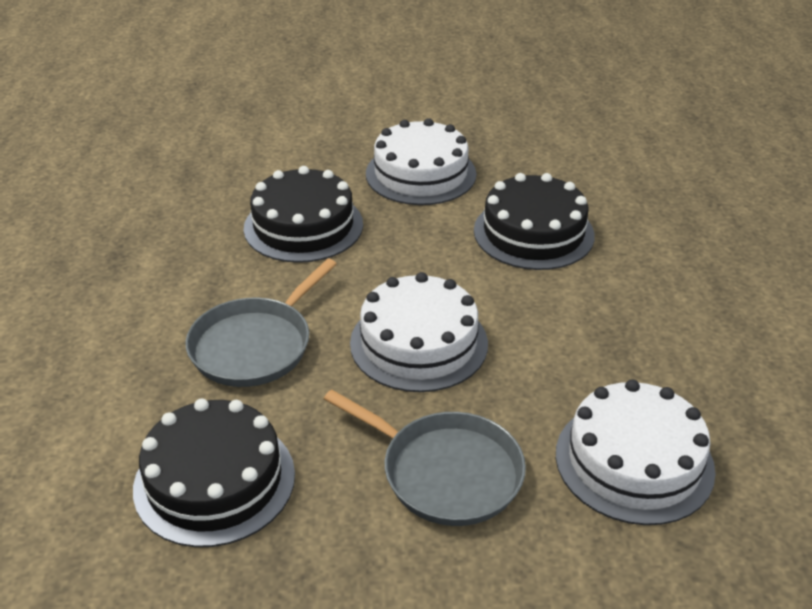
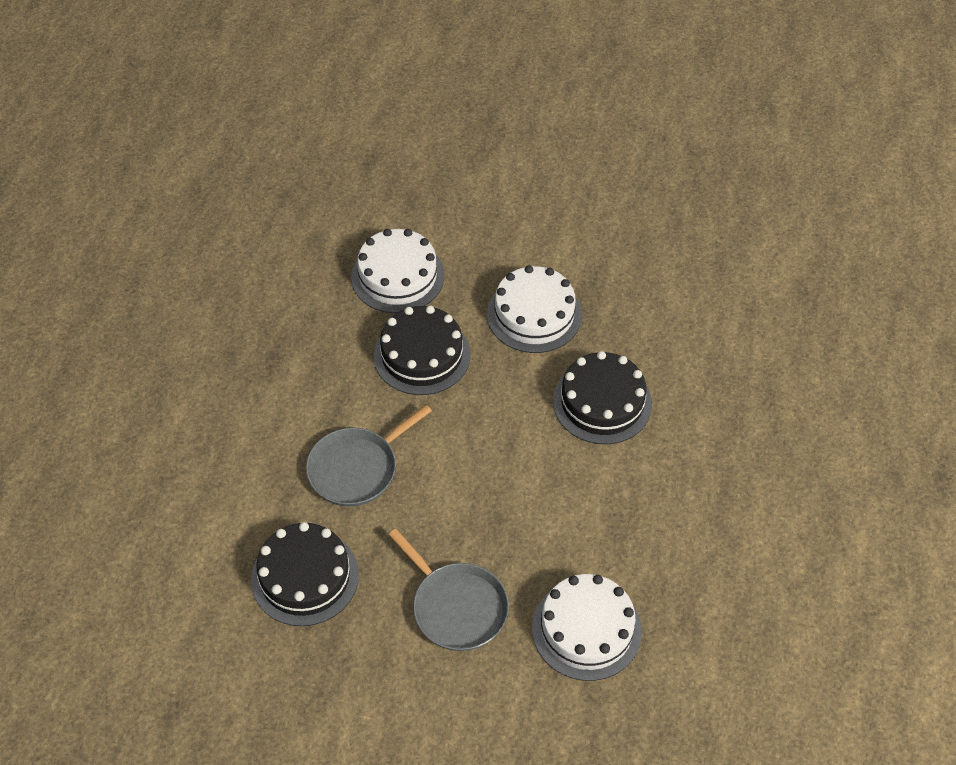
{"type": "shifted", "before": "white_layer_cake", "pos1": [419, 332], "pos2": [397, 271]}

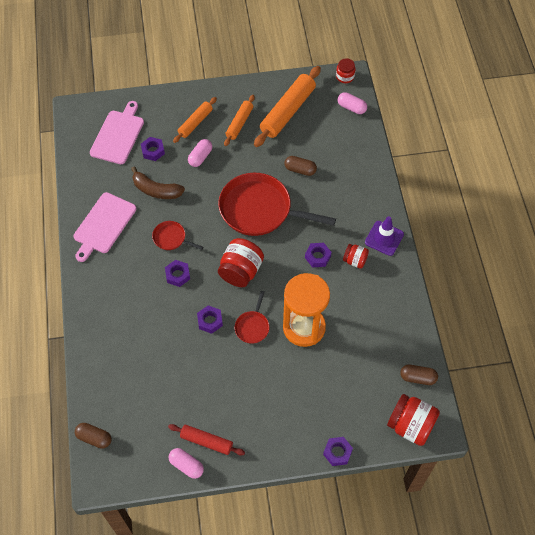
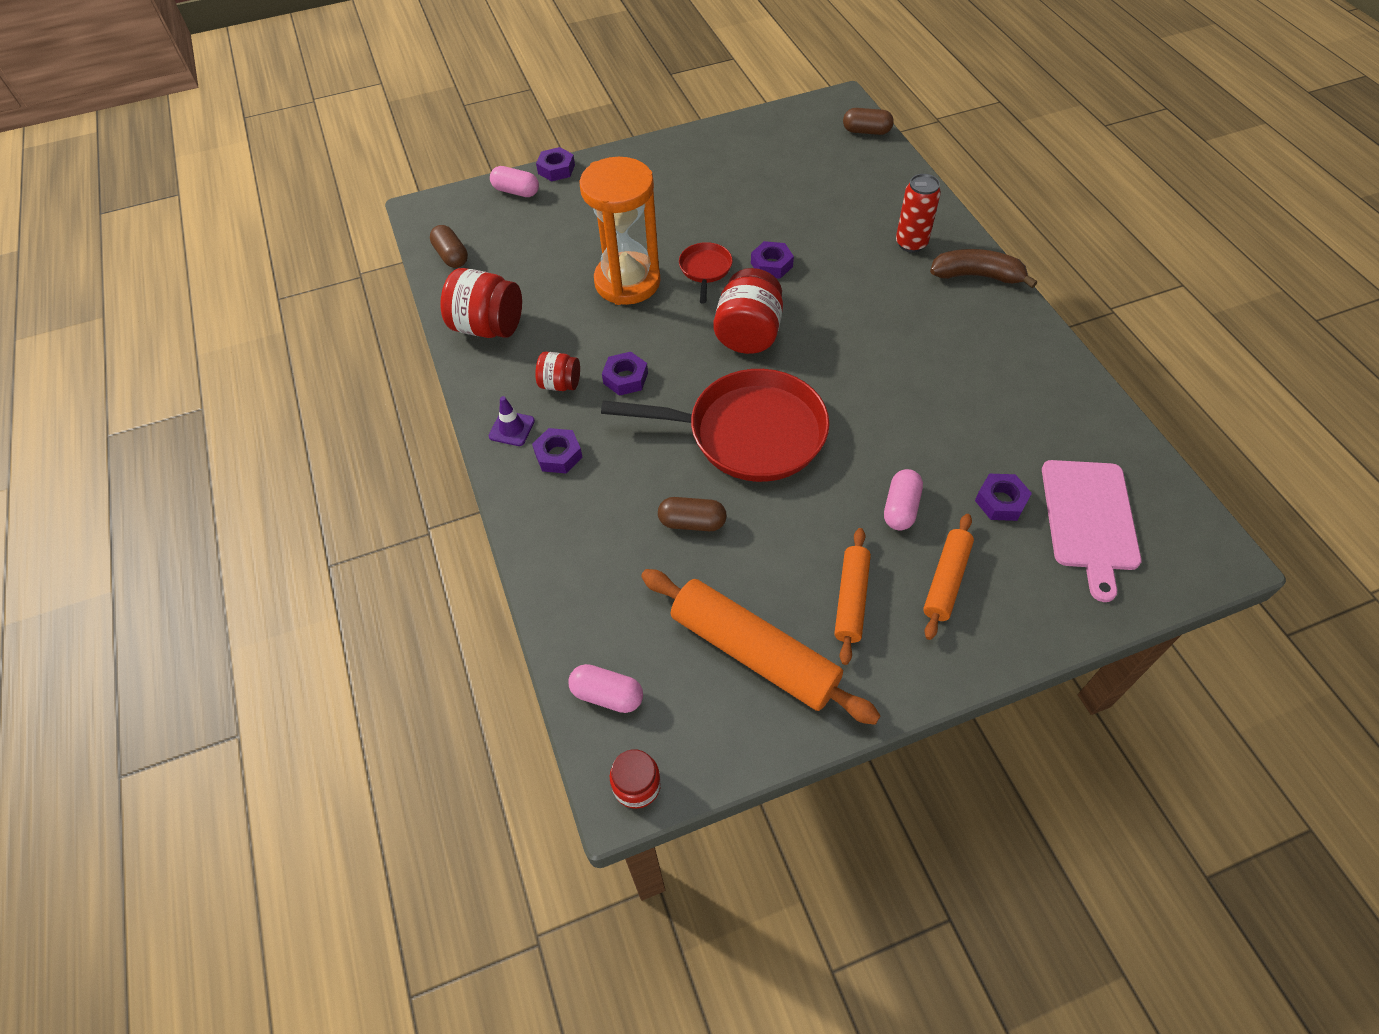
{"type": "rotated", "before": "brown_capsule", "pos1": [419, 374], "pos2": [449, 246], "turn": 60}
{"type": "shifted", "before": "crimson_preserve_jar", "pos1": [413, 420], "pos2": [481, 303]}
{"type": "scaled", "before": "violet_safety_cone", "pos1": [384, 236], "pos2": [512, 421], "scale": 0.65}
{"type": "shifted", "before": "rose-pink_capsule", "pos1": [186, 463], "pos2": [514, 181]}
{"type": "shifted", "before": "violet_hexagon_nut", "pos1": [177, 273], "pos2": [557, 450]}
{"type": "rotated", "before": "orange-coloured_dough_roller", "pos1": [287, 106], "pos2": [760, 647], "turn": -75}
{"type": "new", "after": "crimson_can", "pos2": [918, 213]}
{"type": "shifted", "before": "brown_banana_fruit", "pos1": [158, 183], "pos2": [983, 268]}
{"type": "gone", "before": "rose-pink_bread_board", "pos1": [105, 227]}
{"type": "gone", "before": "crimson_pan", "pos1": [177, 235]}
{"type": "gone", "before": "crimson_dough_roller", "pos1": [206, 439]}

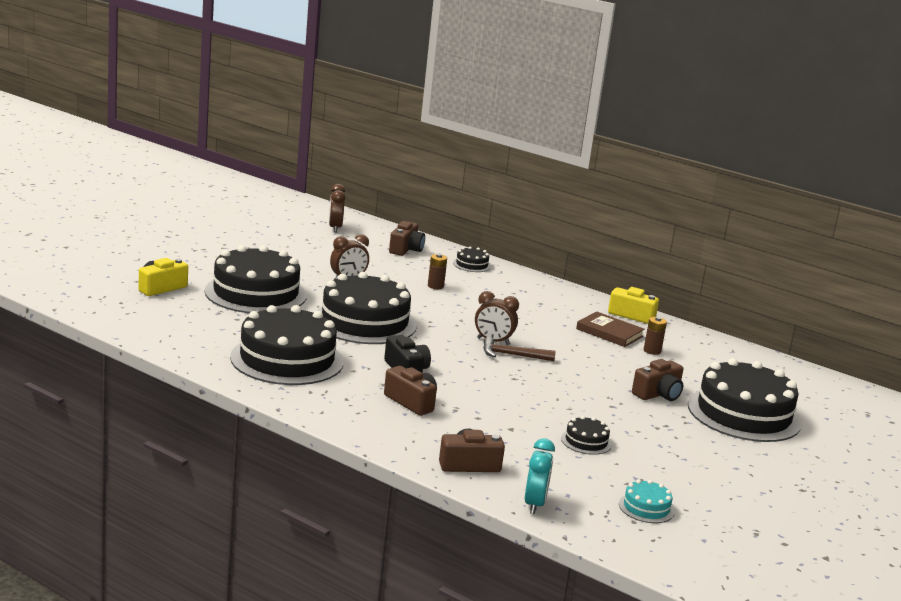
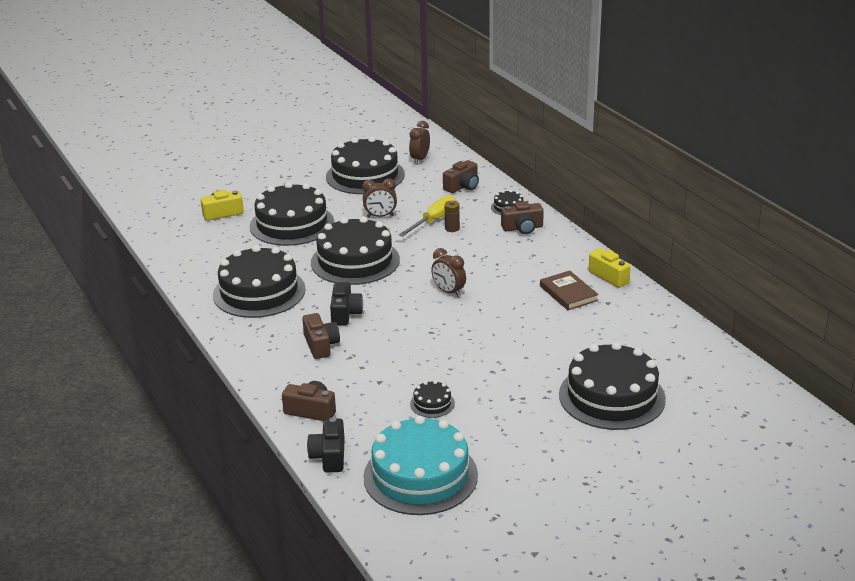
{"type": "swapped", "before": "turquoise_bedside_clock", "after": "jet-black_photo_camera", "pos1": [540, 476], "pos2": [326, 445]}
{"type": "new", "after": "jet-black_layer_cake", "pos2": [365, 165]}
{"type": "scaled", "before": "turquoise_layer_cake", "pos1": [647, 501], "pos2": [420, 465], "scale": 2.37}
{"type": "new", "after": "golden_hand_screwdriver", "pos2": [427, 216]}
{"type": "shifted", "before": "brown_photo_camera", "pos1": [657, 380], "pos2": [522, 217]}
{"type": "gone", "before": "brown_hammer", "pos1": [519, 349]}
{"type": "gone", "before": "brown_power_cell", "pos1": [655, 335]}

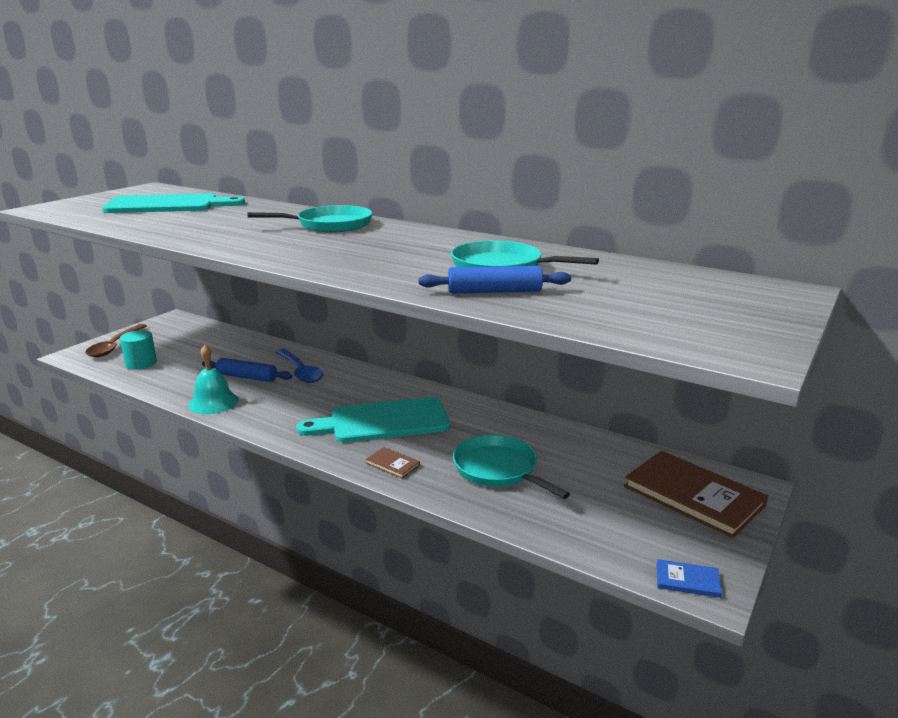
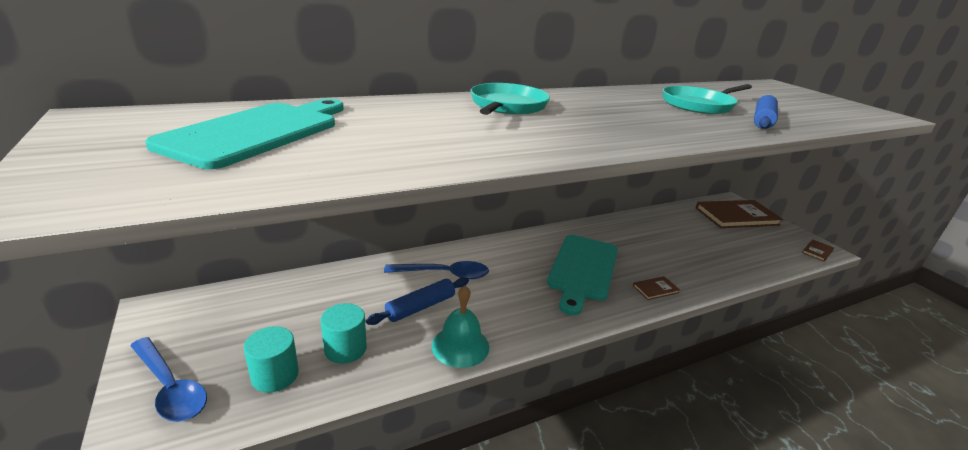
{"type": "repainted", "before": "brown_tablespoon", "after": "royal_blue_tablespoon", "pos1": [116, 340], "pos2": [168, 379]}
{"type": "new", "after": "turquoise_cylinder_shape", "pos2": [344, 333]}
{"type": "repainted", "before": "royal_blue_hardcover", "after": "brown_hardcover", "pos1": [689, 578], "pos2": [818, 250]}
{"type": "gone", "before": "turquoise_pan", "pos1": [511, 467]}

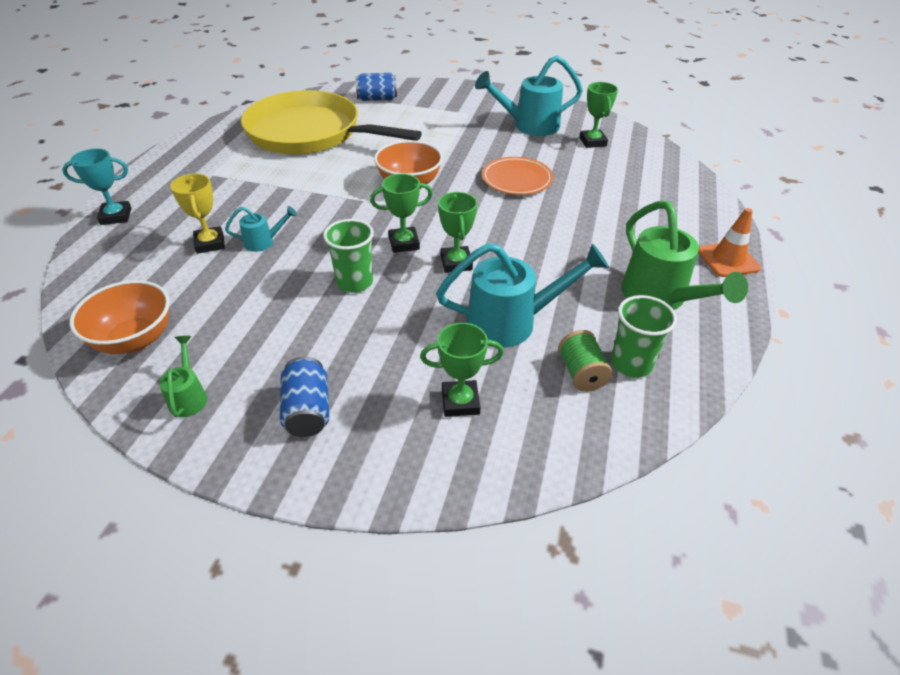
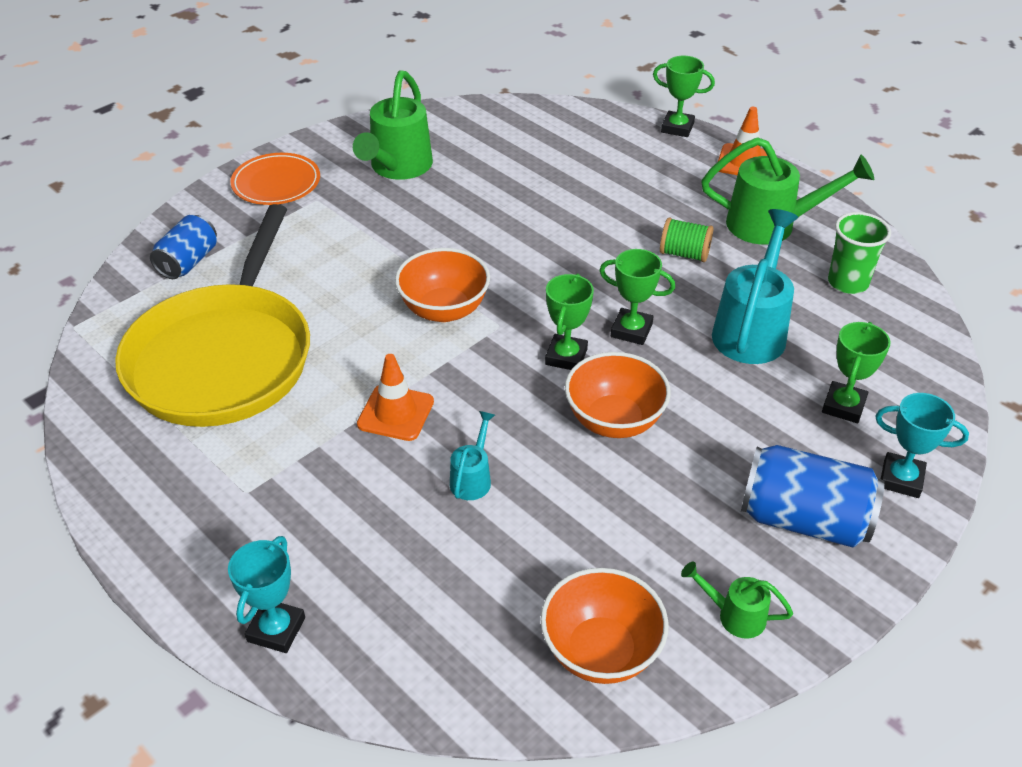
{"type": "rotated", "before": "golden_pan", "pos1": [331, 122], "pos2": [212, 315], "turn": -45}
{"type": "shifted", "before": "orange-coloured_plate", "pos1": [517, 176], "pos2": [275, 179]}
{"type": "repainted", "before": "turquoise_watering_can", "after": "green_watering_can", "pos1": [529, 95], "pos2": [393, 125]}
{"type": "new", "after": "orange-coloured_safety_cone", "pos2": [395, 397]}
{"type": "swapped", "before": "green_tumbler", "after": "orange-coloured_bowl", "pos1": [348, 256], "pos2": [618, 395]}
{"type": "shifted", "before": "green_award_cup", "pos1": [598, 115], "pos2": [684, 96]}
{"type": "shifted", "before": "green_bobbin", "pos1": [585, 361], "pos2": [686, 240]}
{"type": "scaled", "before": "royal_blue_can", "pos1": [304, 397], "pos2": [813, 496], "scale": 1.54}
{"type": "new", "after": "turquoise_award_cup", "pos2": [922, 445]}
{"type": "gone", "before": "golden_award_cup", "pos1": [197, 213]}

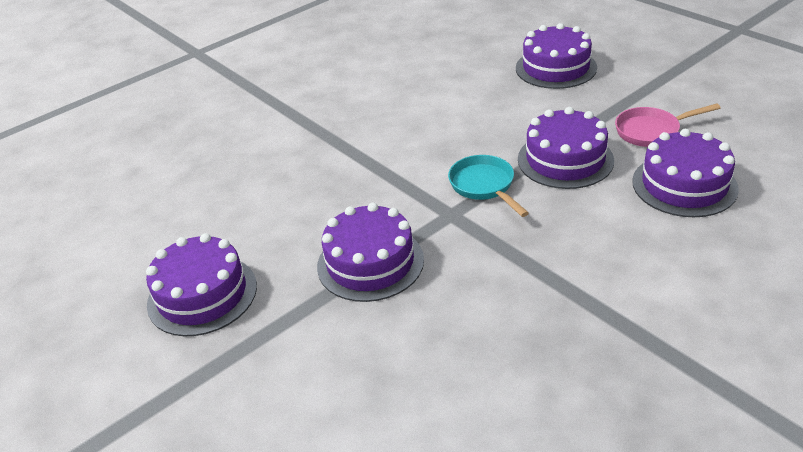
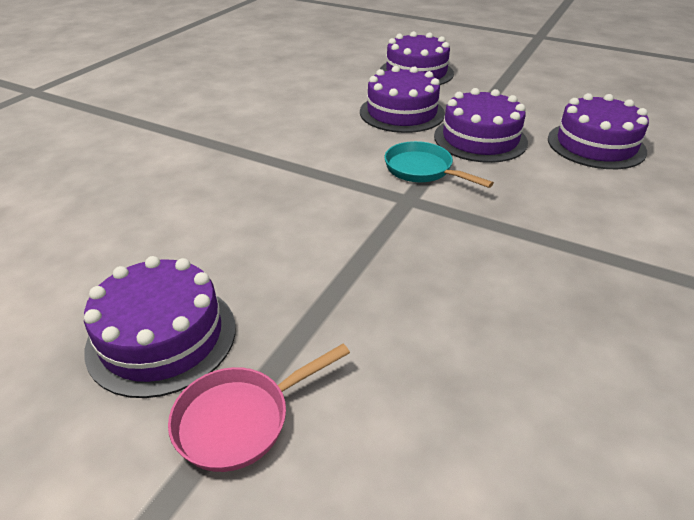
{"type": "shifted", "before": "rose-pink_pan", "pos1": [667, 125], "pos2": [259, 408]}
{"type": "shifted", "before": "violet_layer_cake", "pos1": [370, 252], "pos2": [402, 99]}

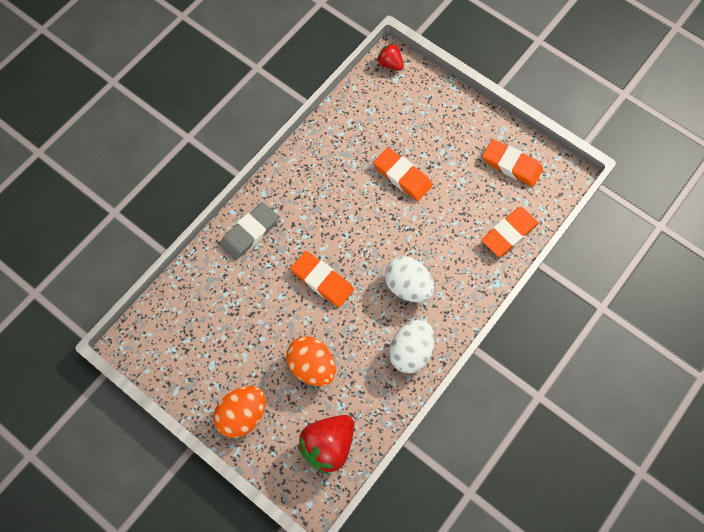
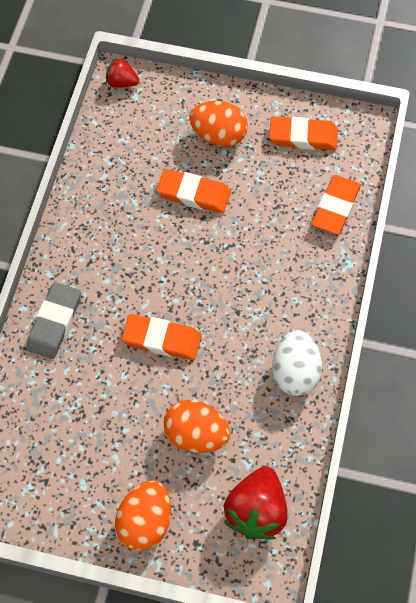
{"type": "new", "after": "orange-coloured_egg", "pos2": [218, 124]}
{"type": "gone", "before": "white_egg", "pos1": [409, 279]}

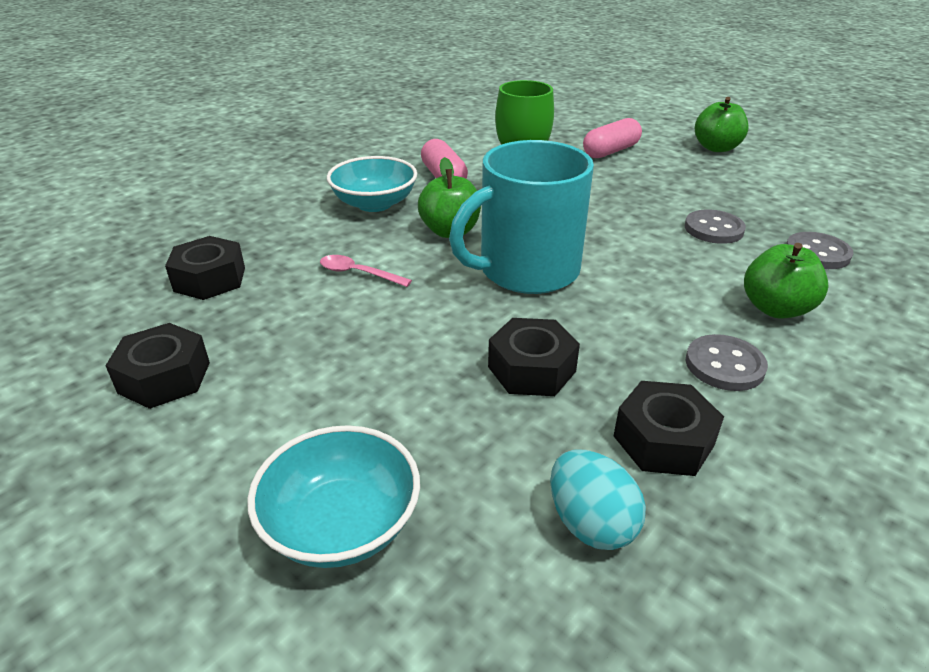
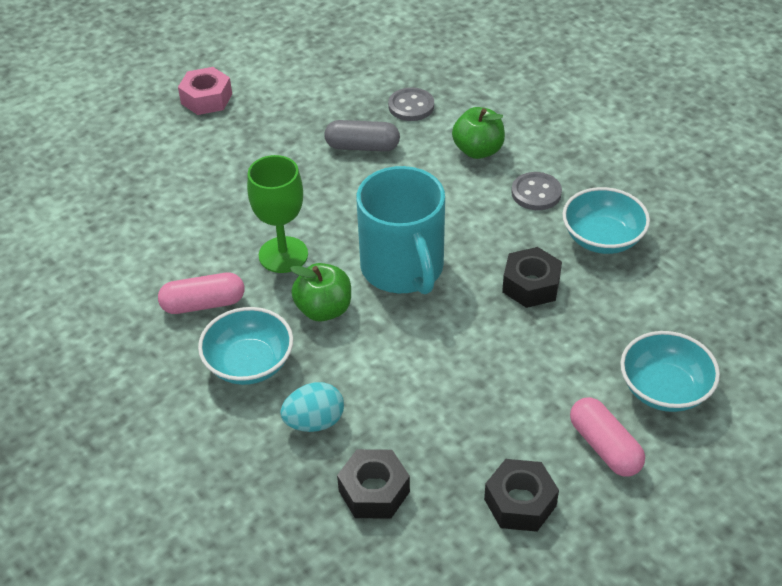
{"type": "swapped", "before": "green_apple", "after": "rose-pink_hexagon_nut", "pos1": [722, 124], "pos2": [205, 91]}
{"type": "shifted", "before": "turquoise_egg", "pos1": [598, 499], "pos2": [312, 407]}
{"type": "swapped", "before": "grey_shirt_button", "after": "grey_capsule", "pos1": [715, 227], "pos2": [362, 136]}
{"type": "swapped", "before": "jet-black_hexagon_nut", "after": "turquoise_bowl", "pos1": [669, 428], "pos2": [606, 220]}
{"type": "shifted", "before": "rose-pink_capsule", "pos1": [612, 138], "pos2": [607, 437]}
{"type": "gone", "before": "rose-pink_tablespoon", "pos1": [366, 271]}

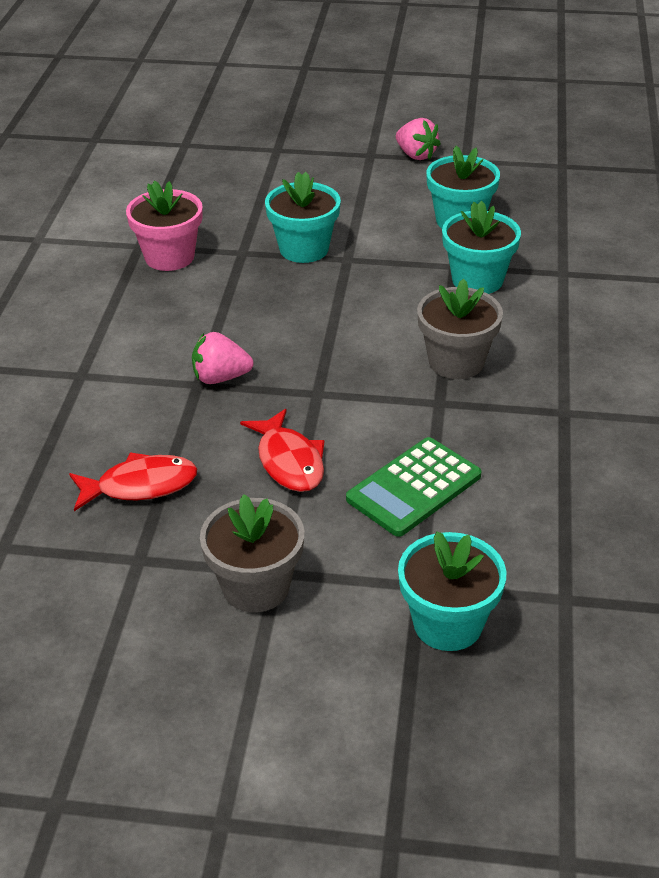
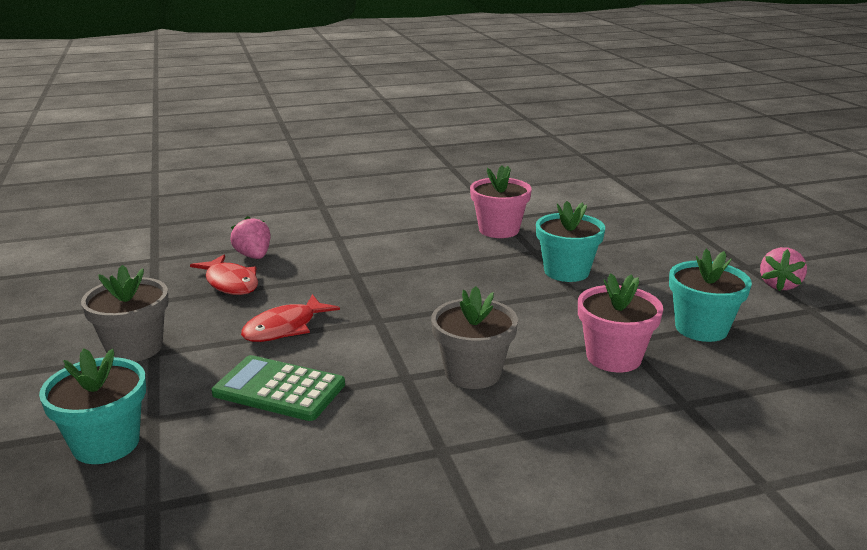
{"type": "shifted", "before": "rose-pink_toy_strawberry", "pos1": [222, 358], "pos2": [250, 237]}
{"type": "repainted", "before": "turquoise_plant_pot", "after": "rose-pink_plant_pot", "pos1": [481, 247], "pos2": [620, 322]}

